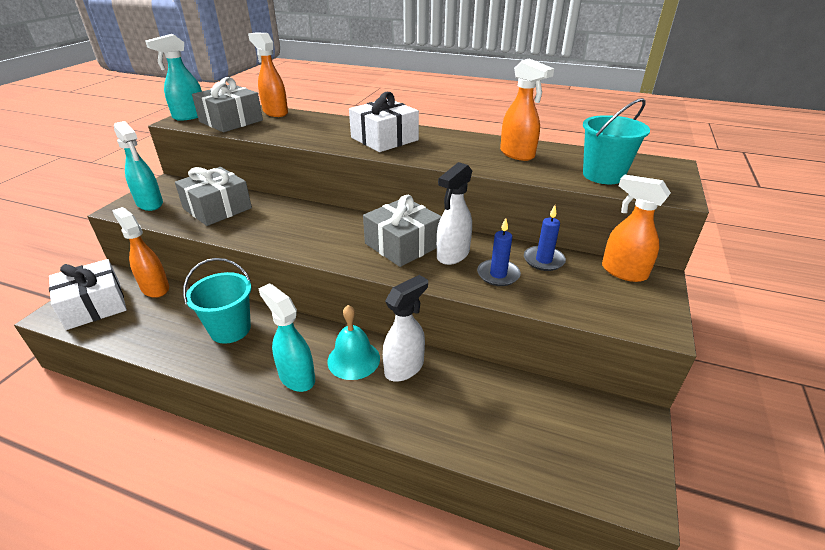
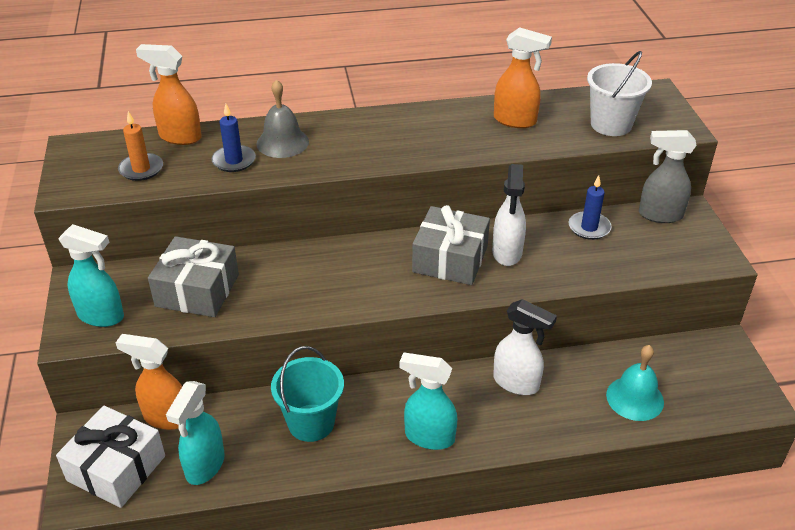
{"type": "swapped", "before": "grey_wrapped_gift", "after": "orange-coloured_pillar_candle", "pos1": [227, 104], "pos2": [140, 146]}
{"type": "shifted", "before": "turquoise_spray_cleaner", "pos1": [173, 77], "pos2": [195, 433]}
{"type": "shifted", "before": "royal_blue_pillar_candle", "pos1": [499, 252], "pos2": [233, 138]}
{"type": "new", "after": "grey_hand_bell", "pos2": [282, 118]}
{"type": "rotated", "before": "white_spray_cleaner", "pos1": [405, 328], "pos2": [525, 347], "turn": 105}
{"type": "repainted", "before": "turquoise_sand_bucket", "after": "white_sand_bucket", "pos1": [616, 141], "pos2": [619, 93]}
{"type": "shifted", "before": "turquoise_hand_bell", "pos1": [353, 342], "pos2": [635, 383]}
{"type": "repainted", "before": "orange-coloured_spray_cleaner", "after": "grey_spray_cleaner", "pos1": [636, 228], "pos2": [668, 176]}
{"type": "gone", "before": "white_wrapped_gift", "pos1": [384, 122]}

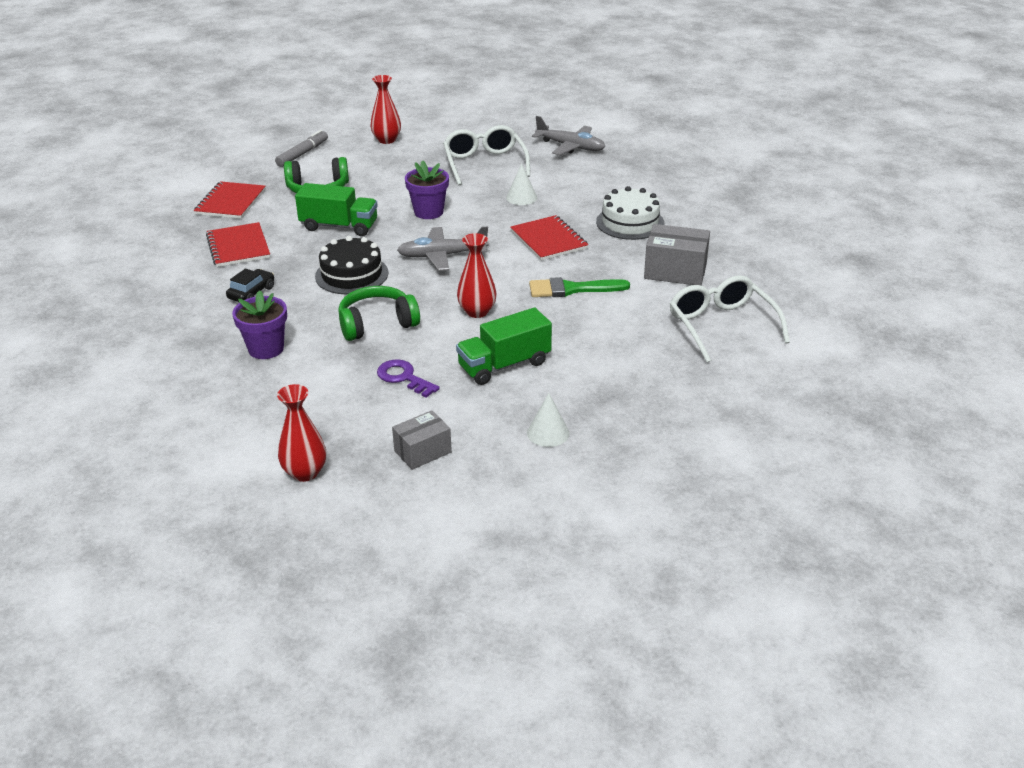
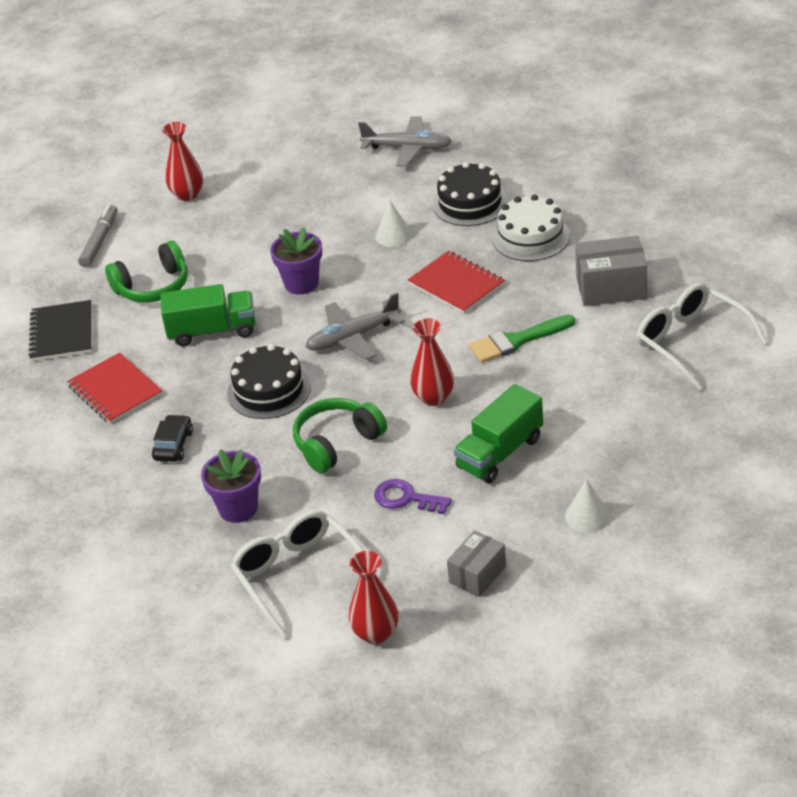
{"type": "repainted", "before": "crimson_notebook", "after": "jet-black_notebook", "pos1": [230, 200], "pos2": [60, 330]}
{"type": "shifted", "before": "white_glasses", "pos1": [486, 155], "pos2": [296, 574]}
{"type": "new", "after": "jet-black_layer_cake", "pos2": [470, 194]}

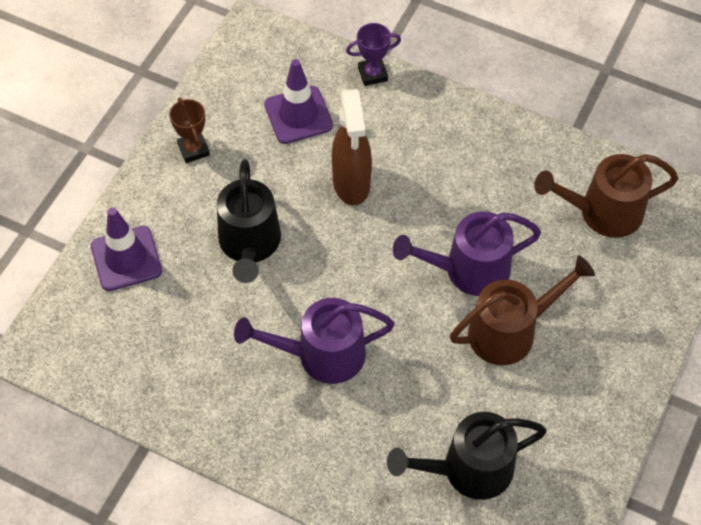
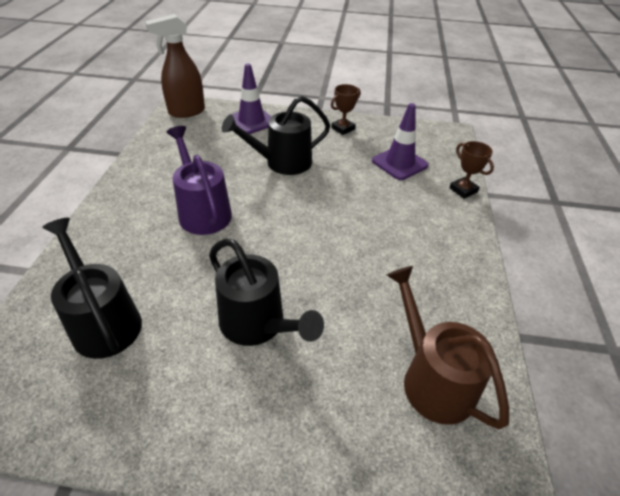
{"type": "shifted", "before": "brown_spray_cleaner", "pos1": [352, 147], "pos2": [175, 66]}
{"type": "repainted", "before": "brown_watering_can", "after": "jet-black_watering_can", "pos1": [522, 310], "pos2": [266, 292]}
{"type": "repainted", "before": "violet_award_cup", "after": "brown_award_cup", "pos1": [373, 54], "pos2": [471, 170]}
{"type": "gone", "before": "violet_watering_can", "pos1": [467, 253]}

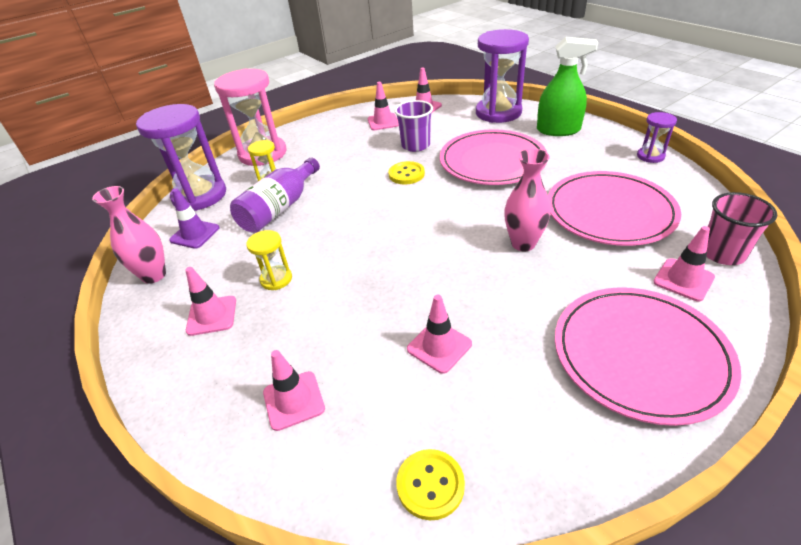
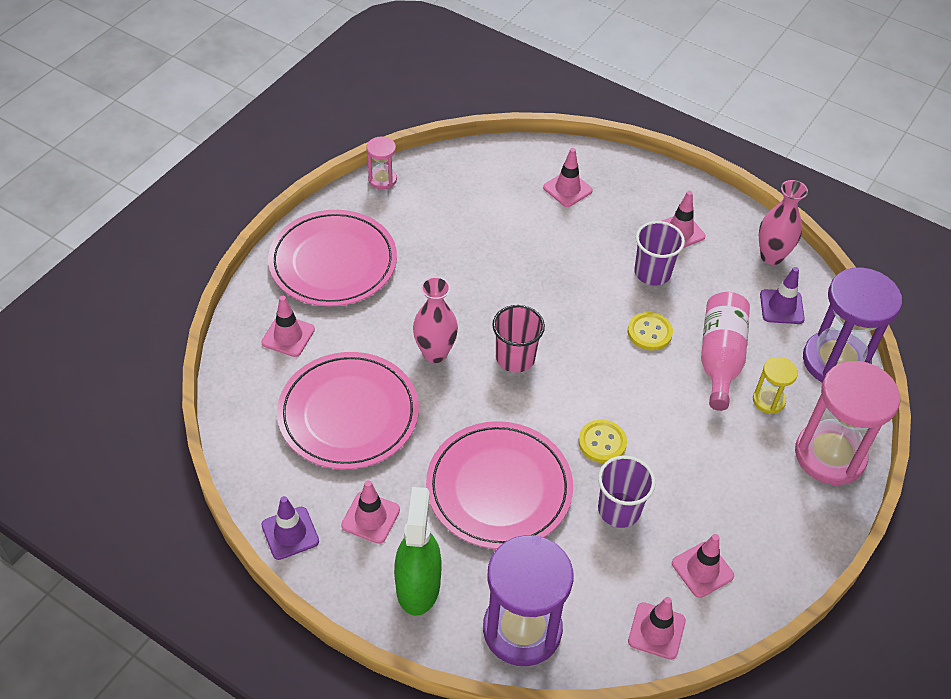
{"type": "swapped", "before": "violet_sand_timer", "after": "violet_safety_cone", "pos1": [657, 137], "pos2": [290, 528]}
{"type": "shifted", "before": "rose-pink_safety_cone", "pos1": [439, 334], "pos2": [370, 512]}
{"type": "new", "after": "rose-pink_sand_timer", "pos2": [381, 163]}
{"type": "rotated", "before": "green_spray_cleaner", "pos1": [567, 86], "pos2": [418, 551], "turn": 105}
{"type": "shifted", "before": "rose-pink_tumbler", "pos1": [741, 228], "pos2": [518, 339]}
{"type": "shifted", "before": "golden_shirt_button", "pos1": [430, 484], "pos2": [650, 331]}
{"type": "swapped", "before": "golden_sand_timer", "after": "violet_tumbler", "pos1": [269, 260], "pos2": [659, 253]}
{"type": "repainted", "before": "violet_bottle", "after": "rose-pink_bottle", "pos1": [275, 195], "pos2": [725, 351]}

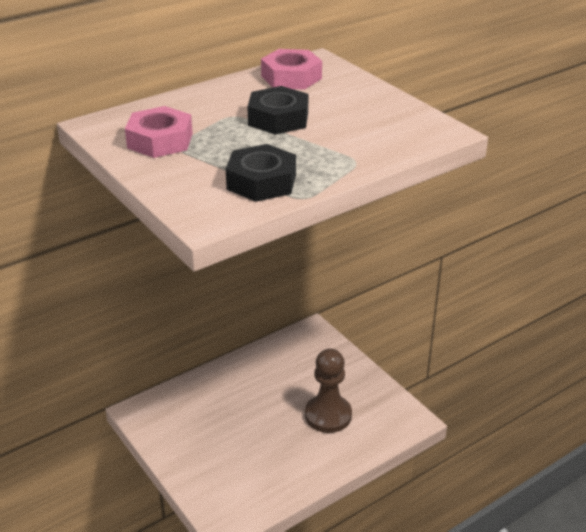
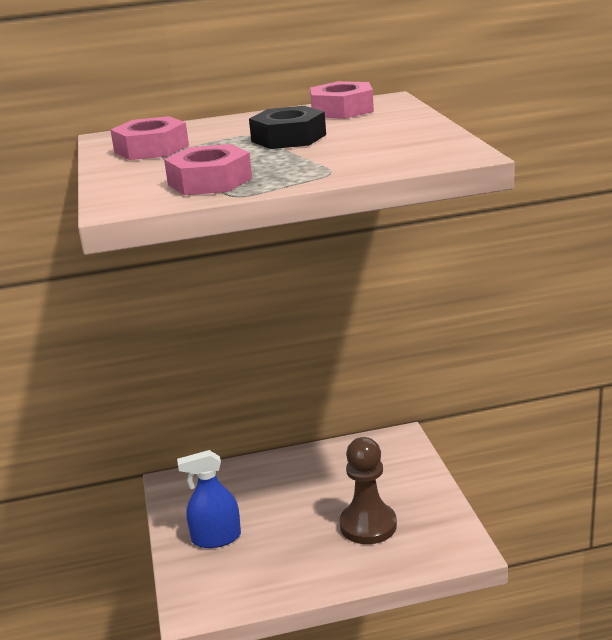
{"type": "repainted", "before": "jet-black_hexagon_nut", "after": "rose-pink_hexagon_nut", "pos1": [261, 173], "pos2": [208, 169]}
{"type": "new", "after": "royal_blue_spray_cleaner", "pos2": [209, 499]}

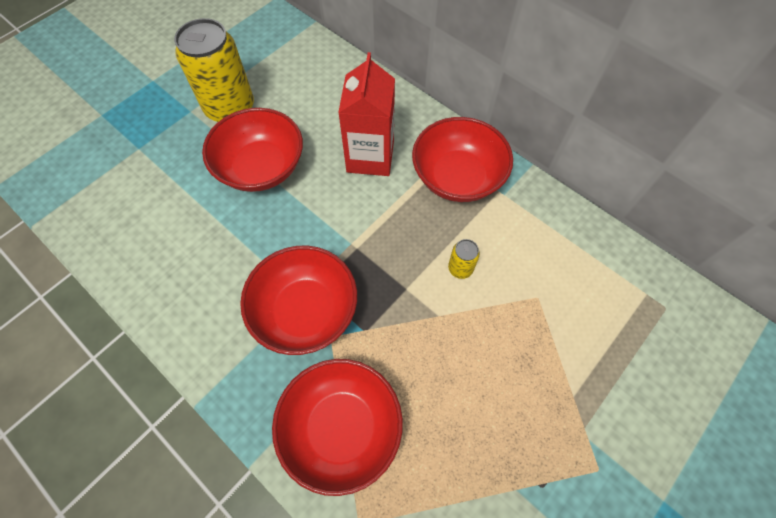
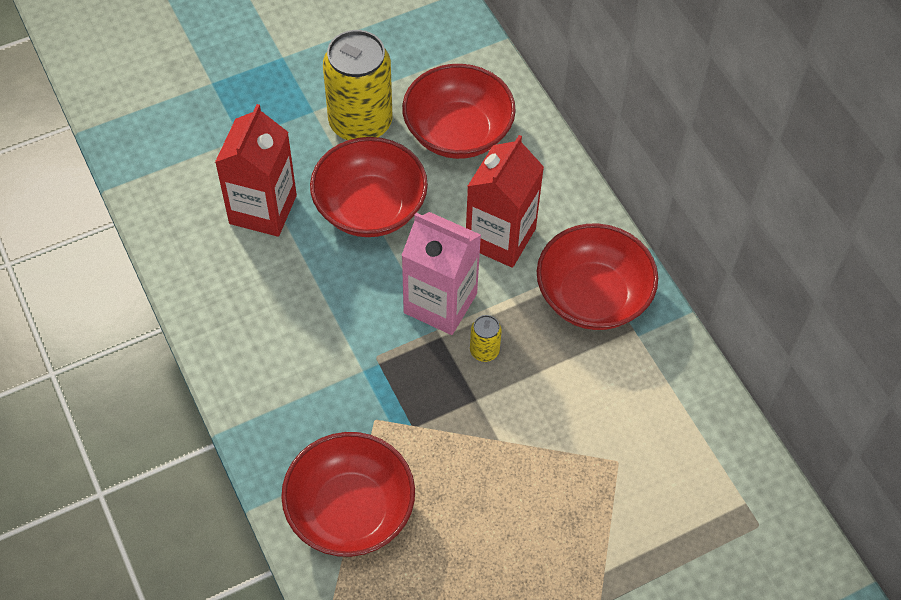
{"type": "new", "after": "crimson_milk_carton", "pos2": [256, 170]}
{"type": "shifted", "before": "crimson_bowl", "pos1": [298, 300], "pos2": [459, 111]}
{"type": "new", "after": "rose-pink_milk_carton", "pos2": [441, 273]}
{"type": "shifted", "before": "golden_can", "pos1": [464, 259], "pos2": [486, 338]}

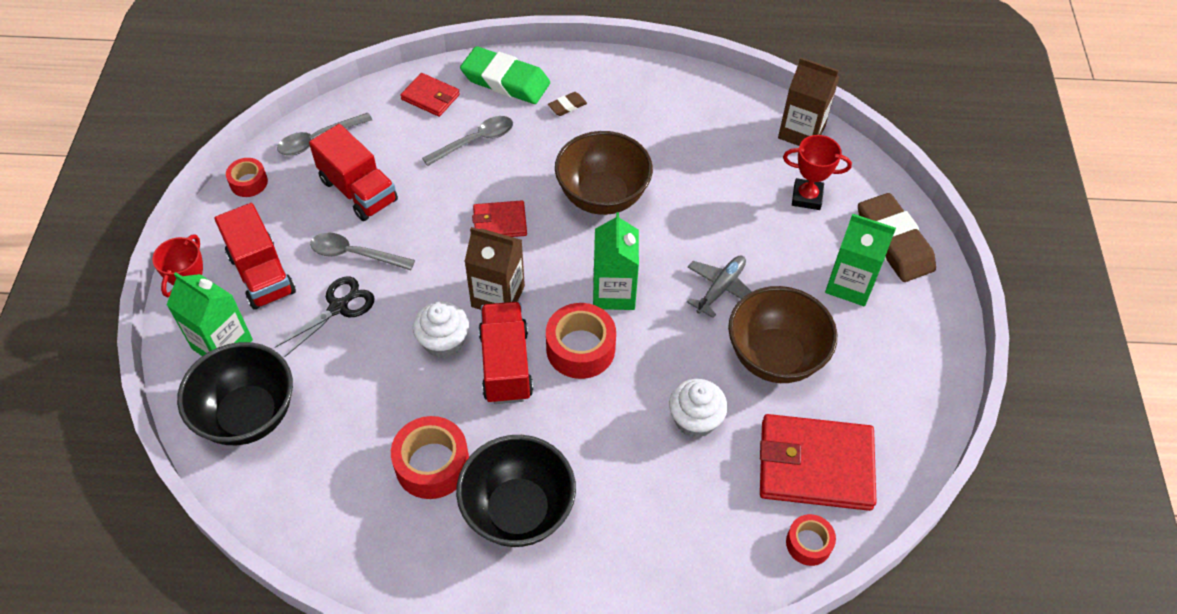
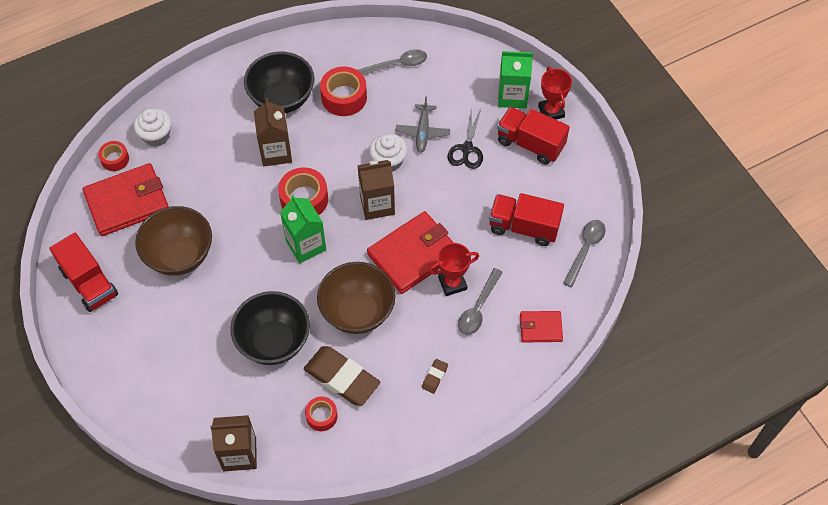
{"type": "shifted", "before": "crimson_truck", "pos1": [505, 353], "pos2": [83, 272]}
{"type": "shifted", "before": "white_muffin", "pos1": [698, 408], "pos2": [152, 127]}
{"type": "shifted", "before": "jet-black_bowl", "pos1": [235, 393], "pos2": [270, 328]}
{"type": "new", "after": "brown_milk_carton", "pos2": [273, 132]}
{"type": "shifted", "before": "brown_pencil_eraser", "pos1": [897, 237], "pos2": [342, 376]}
{"type": "shifted", "before": "crimson_sticky_tape", "pos1": [247, 177], "pos2": [321, 414]}
{"type": "shifted", "before": "grey_tablespoon", "pos1": [362, 251], "pos2": [392, 62]}
{"type": "scaled", "before": "crimson_card_wallet", "pos1": [499, 218], "pos2": [410, 252], "scale": 1.88}
{"type": "shifted", "before": "grey_toy_plane", "pos1": [719, 287], "pos2": [423, 125]}
{"type": "shifted", "before": "crimson_award_cup", "pos1": [817, 172], "pos2": [453, 269]}
{"type": "gone", "before": "green_pencil_eraser", "pos1": [505, 75]}
{"type": "gone", "before": "green_milk_carton", "pos1": [860, 260]}

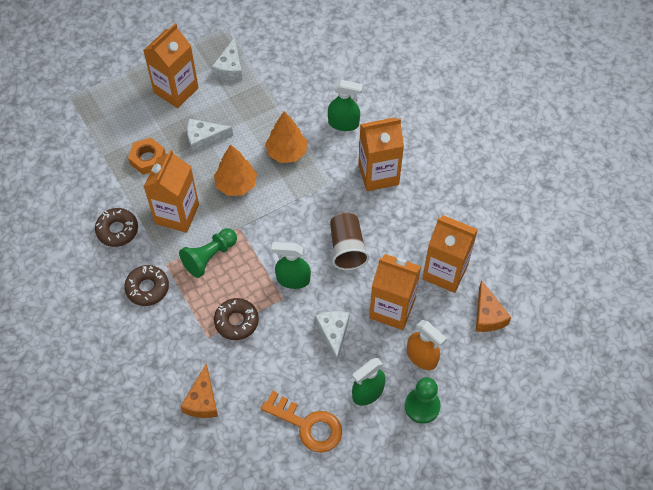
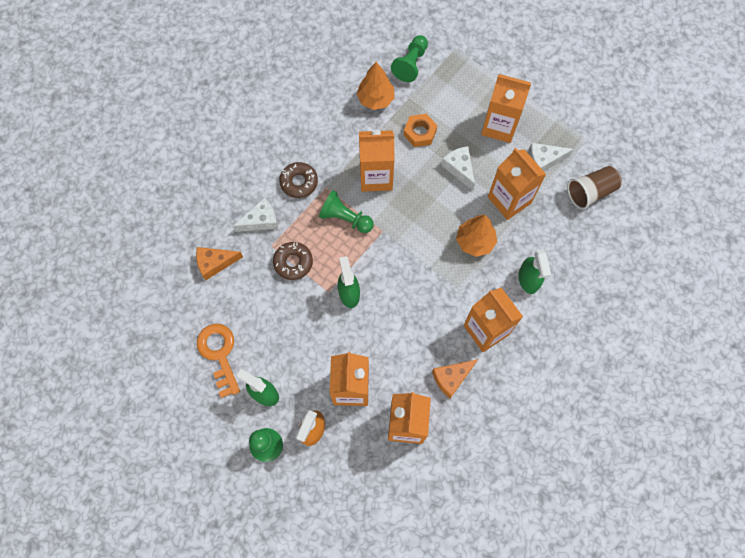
{"type": "rotated", "before": "orange-coloured_key", "pos1": [301, 422], "pos2": [218, 361], "turn": 150}
{"type": "shifted", "before": "white_cheese", "pos1": [332, 337], "pos2": [255, 214]}
{"type": "shifted", "before": "orange-coloured_fir_tree", "pos1": [235, 170], "pos2": [376, 86]}
{"type": "new", "after": "green_game_pawn", "pos2": [409, 58]}
{"type": "shifted", "before": "orange-coloured_cheese", "pos1": [494, 306], "pos2": [455, 378]}
{"type": "new", "after": "orange-coloured_milk_carton", "pos2": [517, 184]}
{"type": "shifted", "before": "brown_tumbler", "pos1": [349, 241], "pos2": [594, 188]}
{"type": "gone", "before": "brown_glazed_donut", "pos1": [116, 227]}

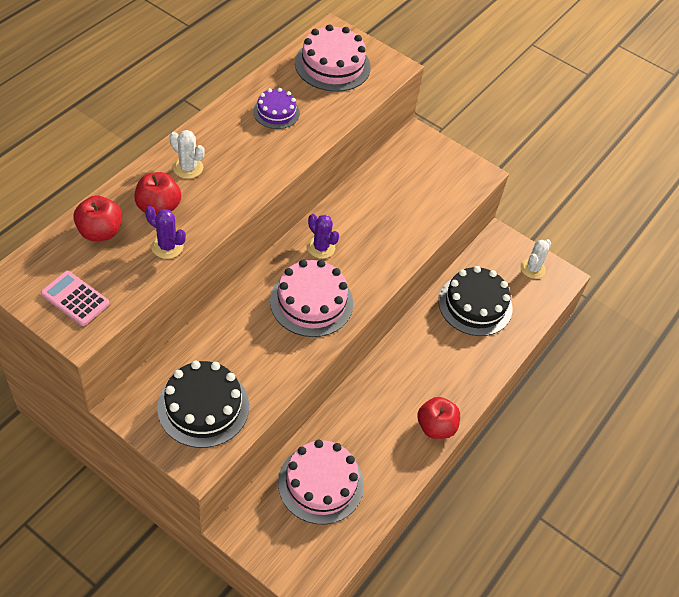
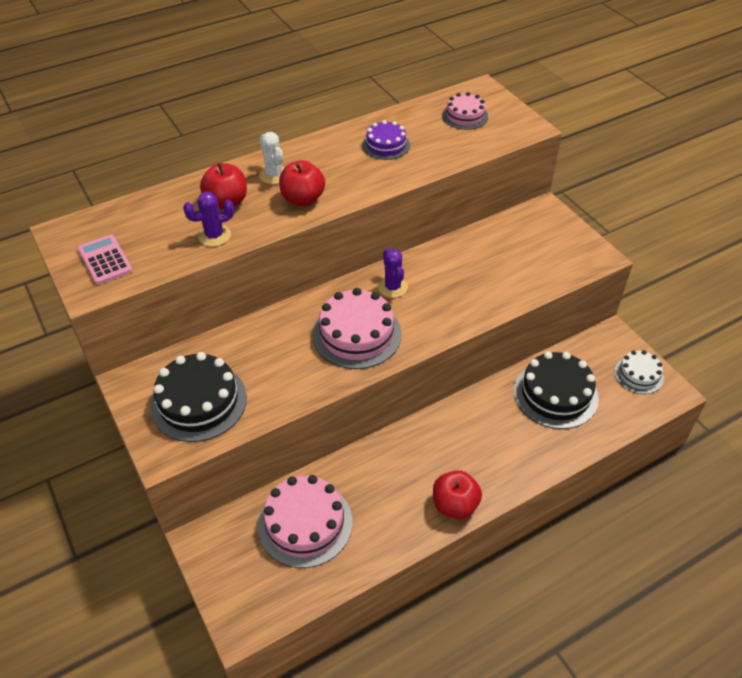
{"type": "rotated", "before": "violet_saguaro_cactus", "pos1": [165, 232], "pos2": [208, 219], "turn": -75}
{"type": "shifted", "before": "crimson_apple", "pos1": [97, 218], "pos2": [302, 183]}
{"type": "scaled", "before": "rose-pink_layer_cake", "pos1": [333, 58], "pos2": [465, 111], "scale": 0.58}
{"type": "swapped", "before": "white_saguaro_cactus", "after": "white_layer_cake", "pos1": [535, 259], "pos2": [639, 372]}

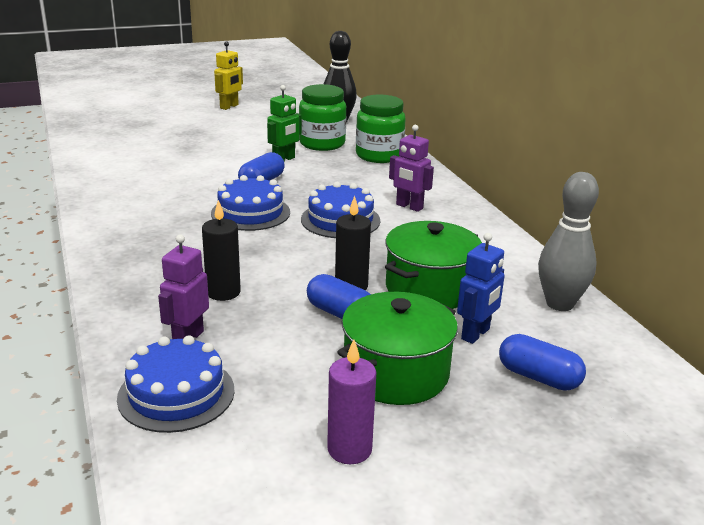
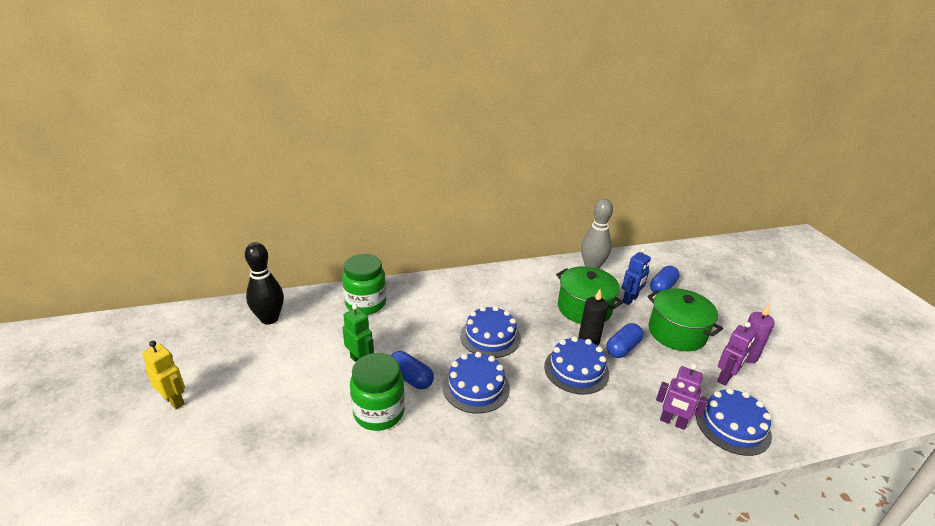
{"type": "shifted", "before": "green_preserve_jar", "pos1": [323, 117], "pos2": [377, 392]}
{"type": "new", "after": "royal_blue_layer_cake", "pos2": [576, 365]}
{"type": "rotated", "before": "royal_blue_robot", "pos1": [481, 288], "pos2": [636, 276], "turn": 90}
{"type": "shifted", "before": "violet_robot", "pos1": [411, 168], "pos2": [736, 354]}
{"type": "gone", "before": "jet-black_pillar_candle", "pos1": [221, 250]}

